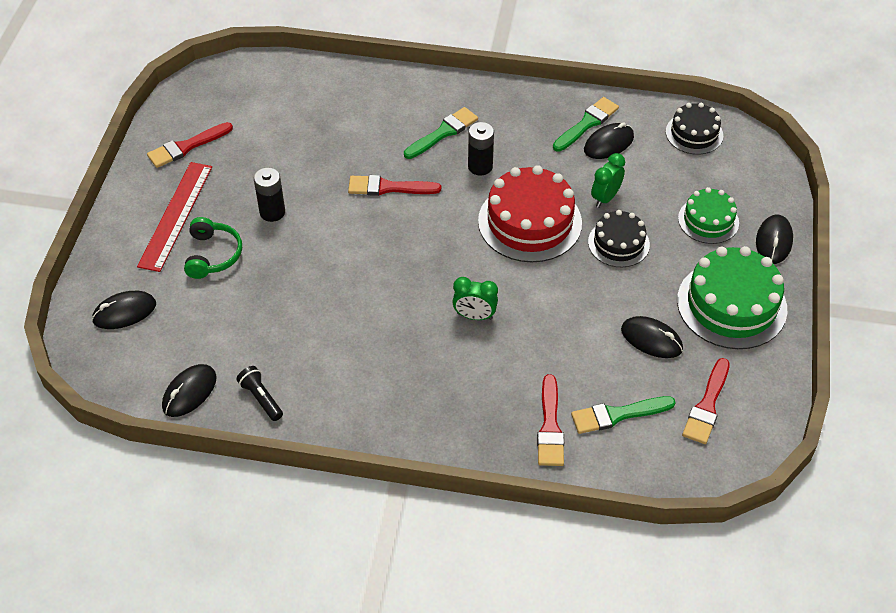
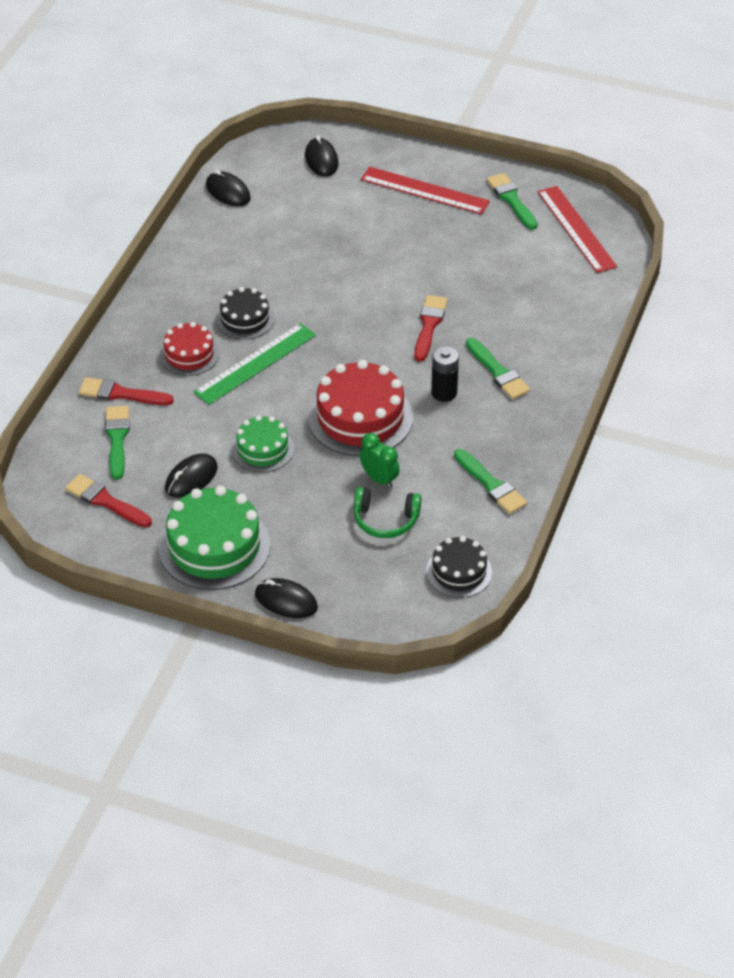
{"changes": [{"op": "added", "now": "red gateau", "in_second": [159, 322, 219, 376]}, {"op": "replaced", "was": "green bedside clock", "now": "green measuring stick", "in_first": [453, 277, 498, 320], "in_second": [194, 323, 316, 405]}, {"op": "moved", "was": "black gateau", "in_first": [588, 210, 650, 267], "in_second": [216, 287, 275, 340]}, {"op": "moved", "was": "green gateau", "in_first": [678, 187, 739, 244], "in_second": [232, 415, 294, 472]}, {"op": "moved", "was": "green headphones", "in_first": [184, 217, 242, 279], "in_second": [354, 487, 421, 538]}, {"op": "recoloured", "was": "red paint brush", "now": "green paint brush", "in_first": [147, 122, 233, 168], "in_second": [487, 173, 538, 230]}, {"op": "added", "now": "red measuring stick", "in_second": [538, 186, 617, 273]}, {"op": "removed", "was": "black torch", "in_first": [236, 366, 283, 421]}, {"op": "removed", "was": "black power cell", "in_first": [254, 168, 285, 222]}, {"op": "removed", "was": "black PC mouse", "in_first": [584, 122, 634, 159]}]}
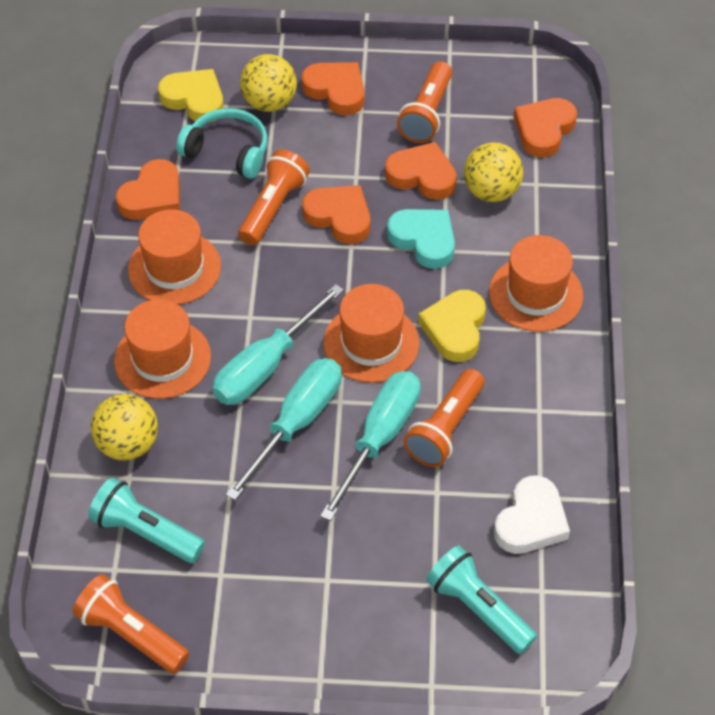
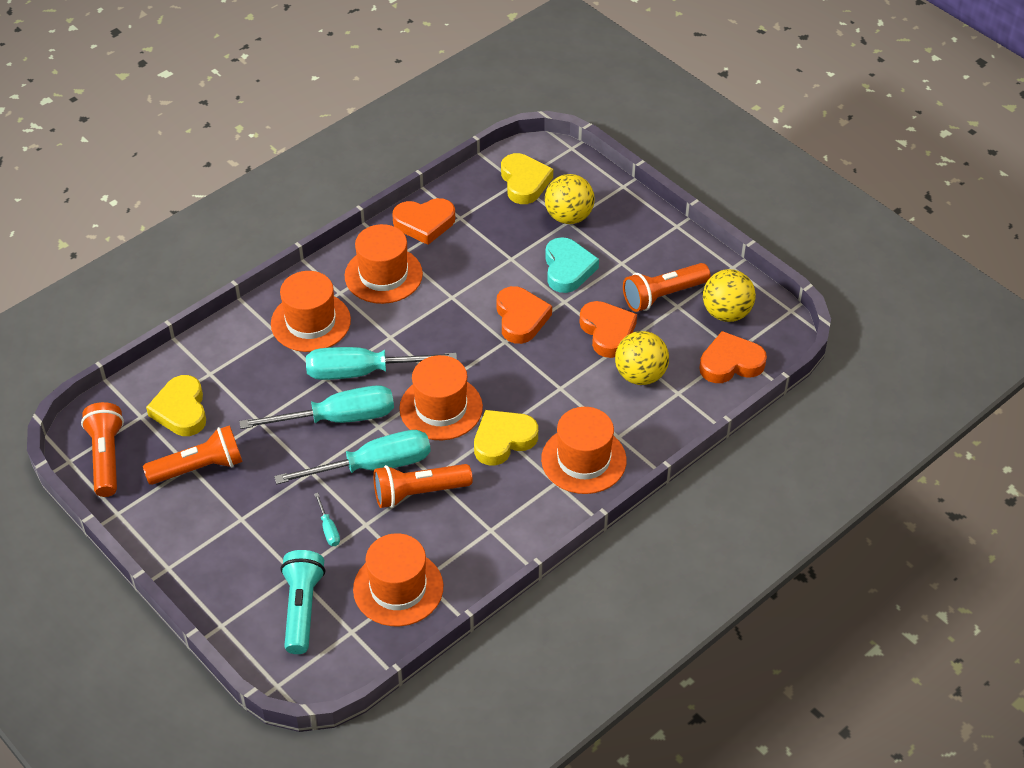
{"changes": [{"op": "moved", "was": "orange-coloured torch", "in_first": [238, 149, 310, 245], "in_second": [143, 425, 242, 485]}, {"op": "replaced", "was": "teal torch", "now": "yellow heart", "in_first": [88, 477, 205, 563], "in_second": [146, 375, 206, 436]}, {"op": "added", "now": "teal flat screwdriver", "in_second": [314, 493, 340, 546]}, {"op": "replaced", "was": "snow-white heart", "now": "orange-coloured top hat", "in_first": [494, 475, 570, 554], "in_second": [353, 533, 443, 626]}, {"op": "moved", "was": "teal heart", "in_first": [387, 209, 455, 269], "in_second": [545, 237, 599, 293]}, {"op": "moved", "was": "yellow ball", "in_first": [91, 394, 158, 461], "in_second": [703, 269, 756, 322]}, {"op": "removed", "was": "teal headphones", "in_first": [176, 108, 268, 179]}, {"op": "removed", "was": "orange-coloured heart", "in_first": [302, 62, 365, 115]}]}
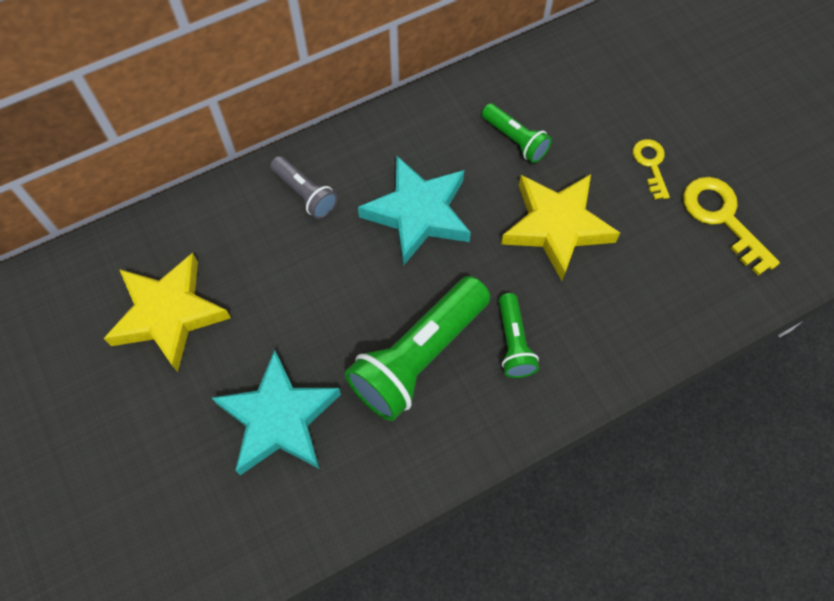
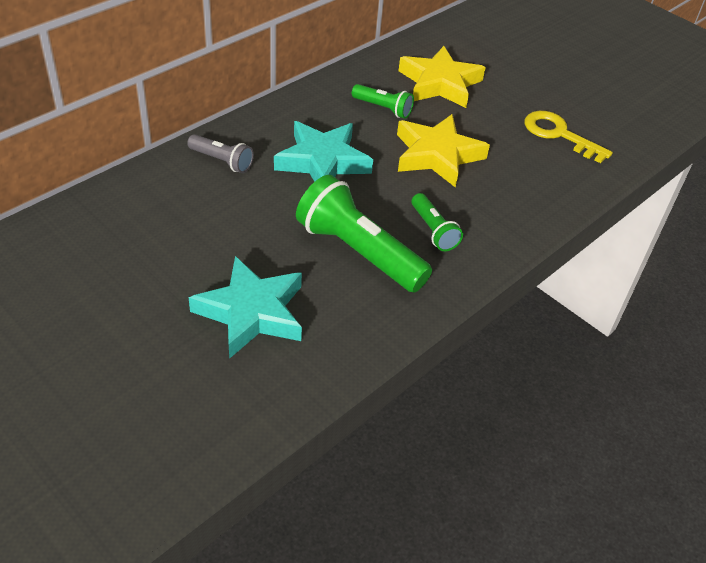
{"changes": [{"op": "turned", "was": "green torch", "in_first": [345, 276, 490, 421], "in_second": [296, 175, 432, 293], "clockwise": 105}, {"op": "moved", "was": "yellow five-pointed star", "in_first": [104, 253, 231, 372], "in_second": [398, 46, 486, 108]}, {"op": "removed", "was": "yellow latchkey", "in_first": [633, 139, 670, 200]}]}
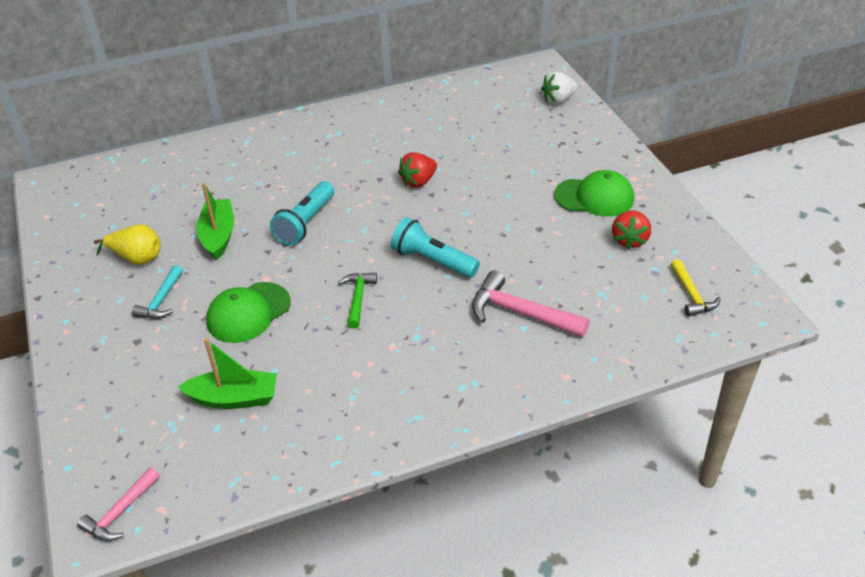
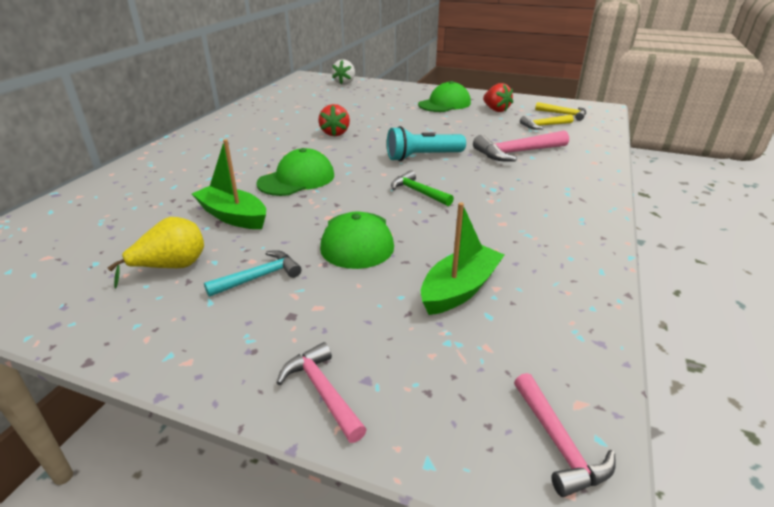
{"changes": [{"op": "turned", "was": "teal claw hammer", "in_first": [132, 265, 183, 319], "in_second": [204, 250, 301, 297], "clockwise": -90}, {"op": "replaced", "was": "teal torch", "now": "green cap", "in_first": [270, 181, 334, 246], "in_second": [256, 148, 334, 196]}, {"op": "added", "now": "rose-pink claw hammer", "in_second": [277, 342, 367, 443]}, {"op": "added", "now": "yellow claw hammer", "in_second": [520, 114, 573, 130]}]}
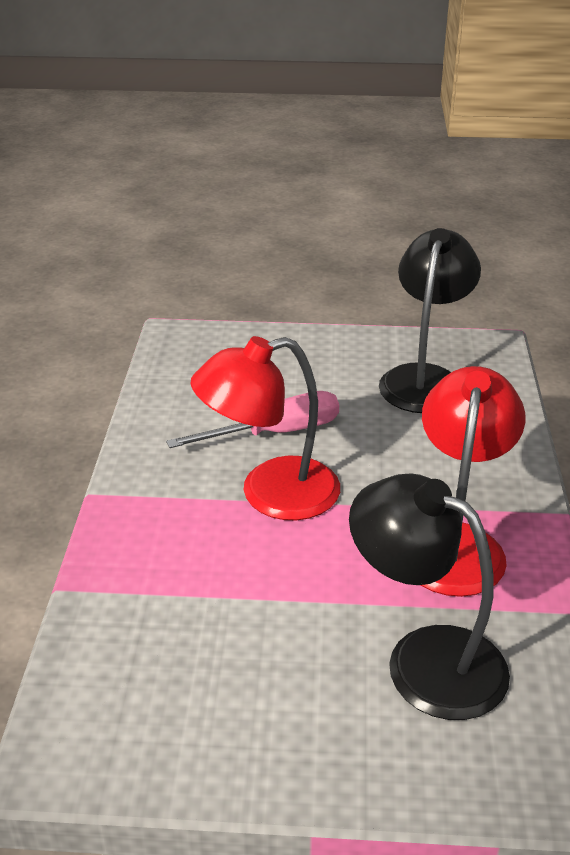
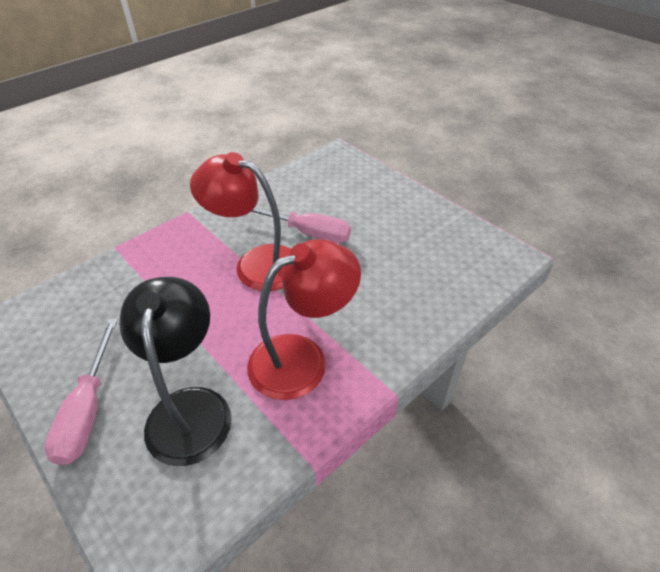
{"changes": [{"op": "added", "now": "rose-pink flat screwdriver", "in_second": [45, 319, 118, 465]}, {"op": "removed", "was": "black reading lamp", "in_first": [379, 228, 481, 413]}]}
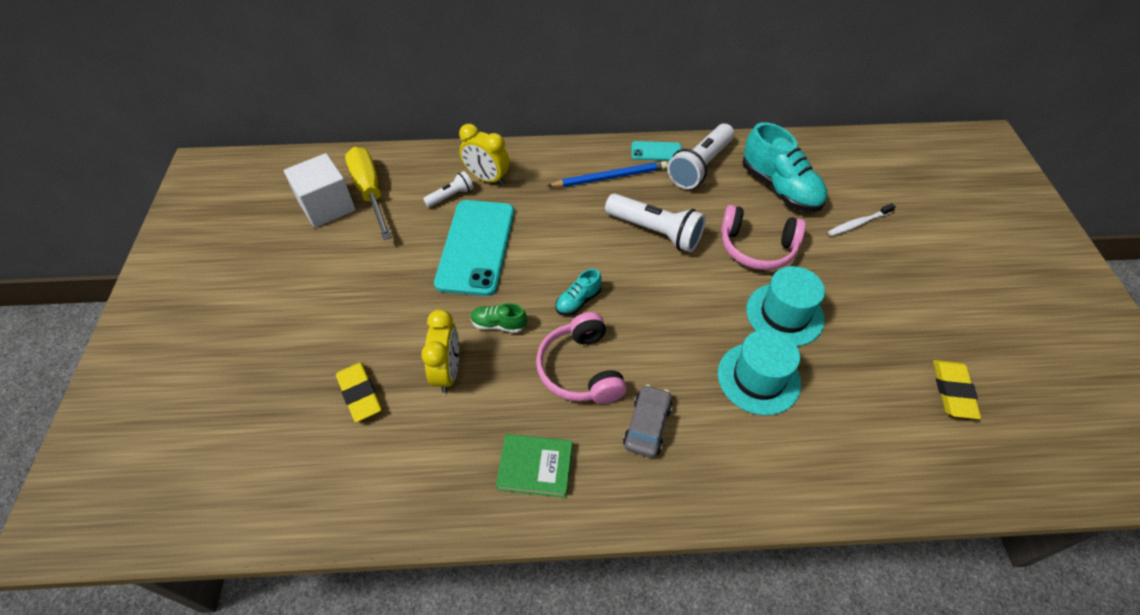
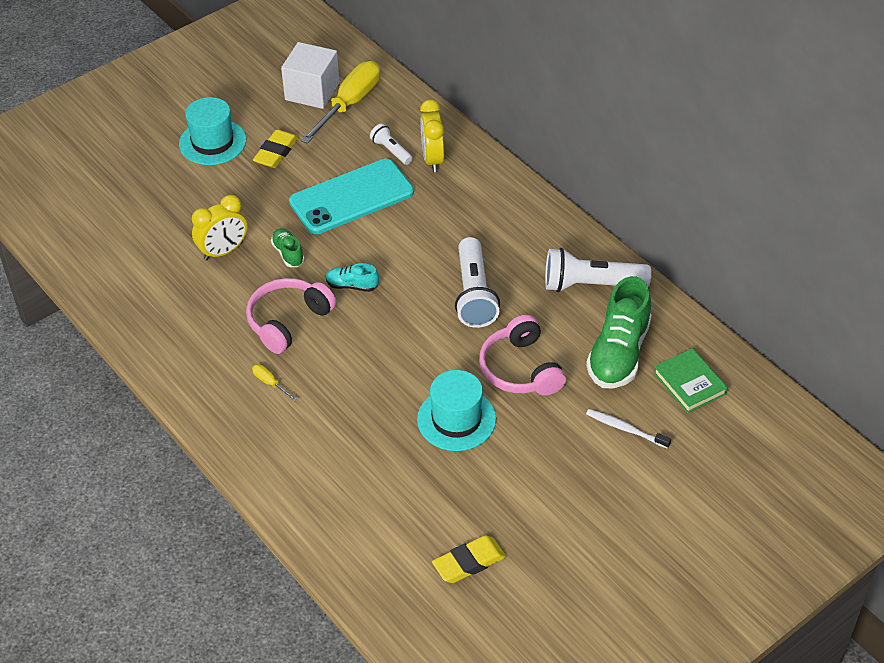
{"changes": [{"op": "moved", "was": "teal top hat", "in_first": [718, 329, 801, 415], "in_second": [179, 97, 246, 165]}, {"op": "replaced", "was": "ash-grey toy car", "now": "yellow flat screwdriver", "in_first": [623, 385, 672, 458], "in_second": [252, 364, 297, 401]}, {"op": "moved", "was": "yellow eraser", "in_first": [336, 362, 382, 422], "in_second": [253, 130, 299, 168]}, {"op": "turned", "was": "snow-white torch", "in_first": [423, 171, 474, 207], "in_second": [370, 124, 413, 165], "clockwise": -150}, {"op": "recoloured", "was": "teal lace-up shoe", "now": "green lace-up shoe", "in_first": [742, 122, 827, 212], "in_second": [586, 276, 651, 388]}, {"op": "moved", "was": "green hardback", "in_first": [496, 434, 572, 498], "in_second": [653, 348, 728, 413]}, {"op": "removed", "was": "cobalt wooden pencil", "in_first": [547, 161, 668, 187]}, {"op": "removed", "was": "teal phone", "in_first": [632, 141, 681, 161]}]}
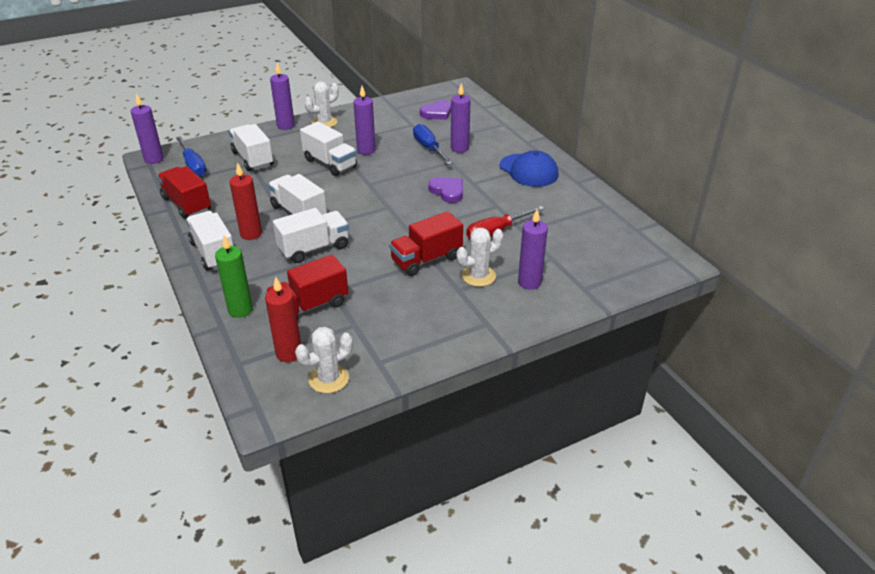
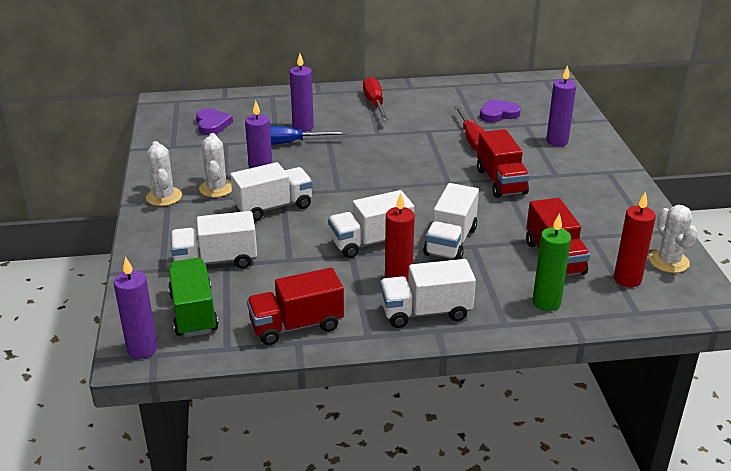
{"changes": [{"op": "replaced", "was": "cobalt flat screwdriver", "now": "green lorry", "in_first": [176, 136, 207, 177], "in_second": [168, 258, 219, 337]}, {"op": "moved", "was": "snow-white prickly plant", "in_first": [457, 228, 503, 287], "in_second": [199, 133, 232, 197]}, {"op": "replaced", "was": "cobalt cap", "now": "red flat screwdriver", "in_first": [500, 150, 559, 187], "in_second": [363, 77, 388, 120]}, {"op": "turned", "was": "snow-white lorry", "in_first": [273, 208, 349, 263], "in_second": [423, 183, 479, 260], "clockwise": -150}, {"op": "moved", "was": "violet heart", "in_first": [428, 177, 463, 203], "in_second": [480, 99, 521, 122]}, {"op": "removed", "was": "violet pillar candle", "in_first": [270, 63, 295, 130]}]}
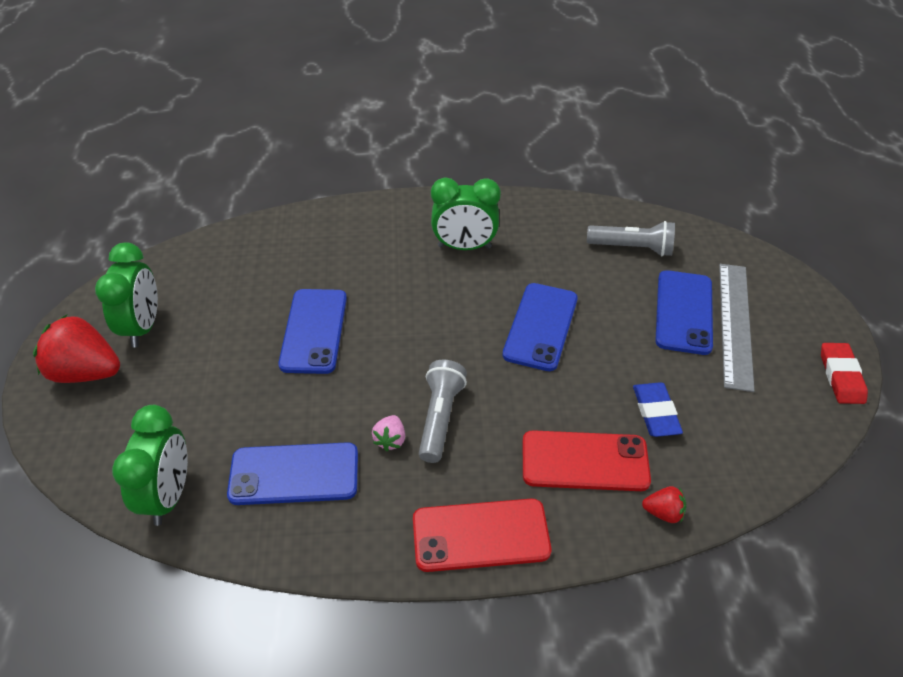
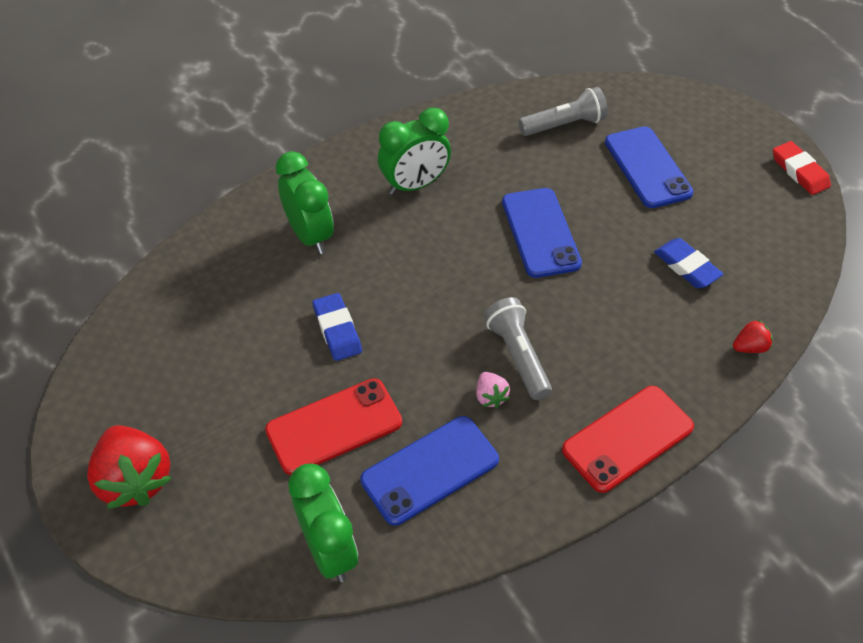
{"changes": [{"op": "turned", "was": "red strawberry", "in_first": [33, 315, 120, 383], "in_second": [87, 425, 172, 509], "clockwise": -105}, {"op": "moved", "was": "red phone", "in_first": [523, 430, 651, 491], "in_second": [265, 378, 402, 475]}, {"op": "moved", "was": "green bedside clock", "in_first": [95, 242, 158, 348], "in_second": [276, 151, 334, 254]}, {"op": "replaced", "was": "cobalt phone", "now": "cobalt eraser", "in_first": [278, 289, 347, 374], "in_second": [313, 293, 362, 361]}, {"op": "removed", "was": "ash-grey measuring stick", "in_first": [719, 264, 755, 392]}]}
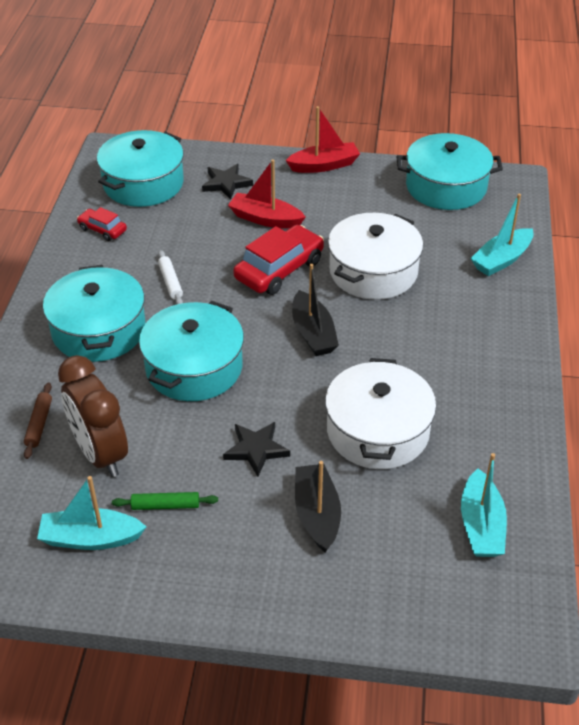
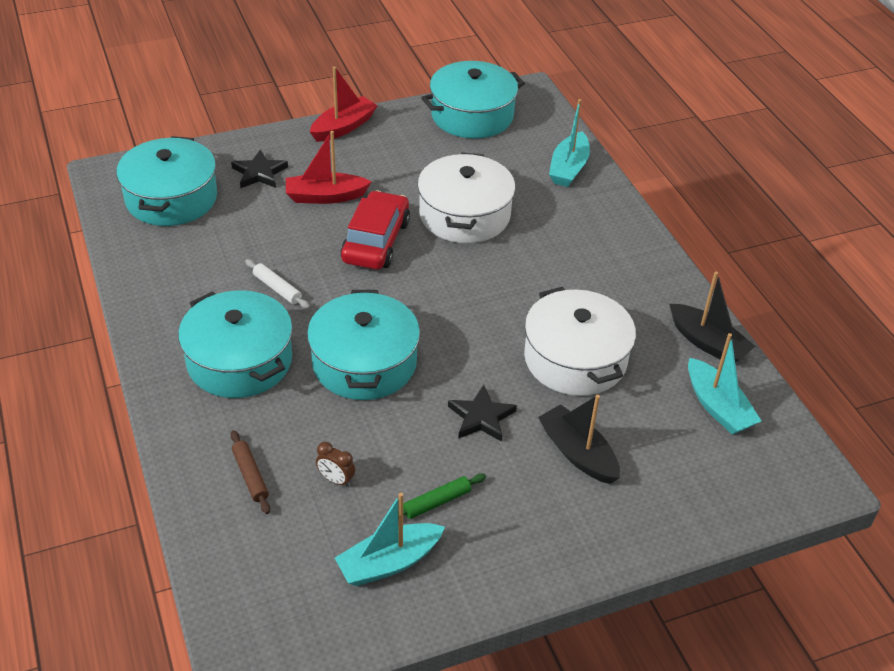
{"changes": [{"op": "resized", "was": "russet bedside clock", "in_first": [58, 355, 128, 477], "in_second": [316, 442, 355, 487], "ratio": 0.4}, {"op": "moved", "was": "black sailboat", "in_first": [292, 264, 339, 356], "in_second": [669, 271, 755, 363]}, {"op": "removed", "was": "red toy car", "in_first": [77, 207, 127, 241]}]}
